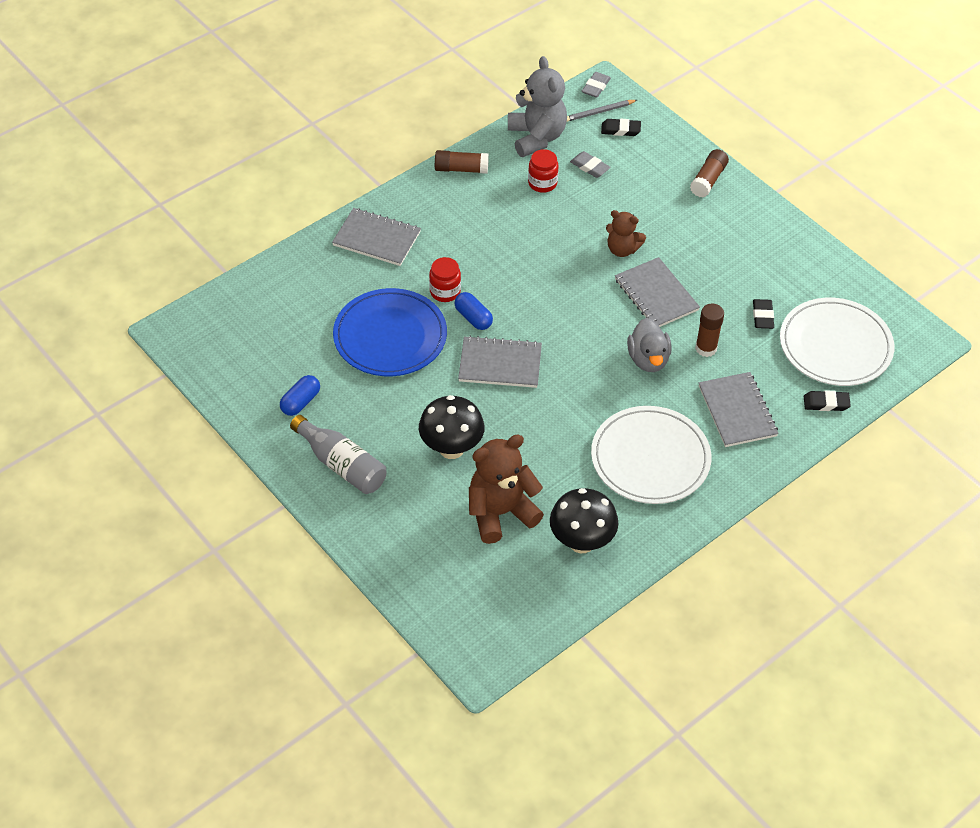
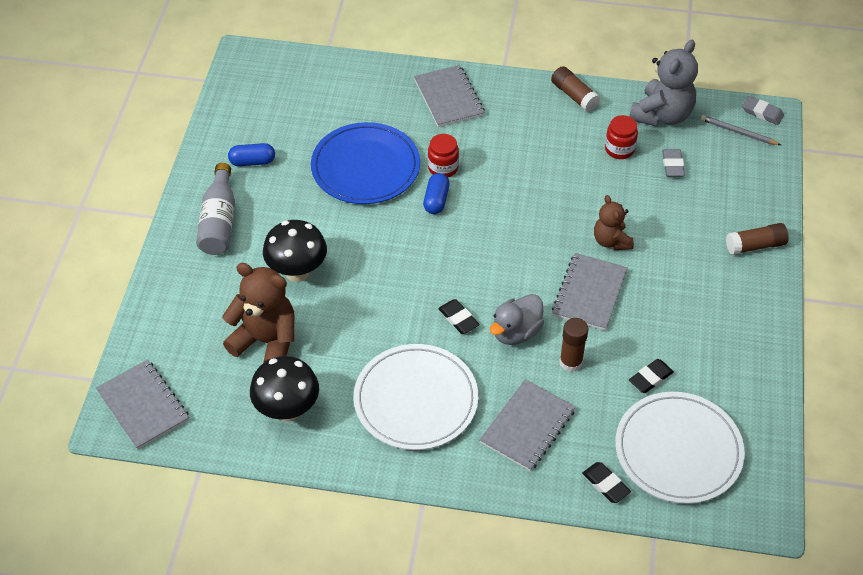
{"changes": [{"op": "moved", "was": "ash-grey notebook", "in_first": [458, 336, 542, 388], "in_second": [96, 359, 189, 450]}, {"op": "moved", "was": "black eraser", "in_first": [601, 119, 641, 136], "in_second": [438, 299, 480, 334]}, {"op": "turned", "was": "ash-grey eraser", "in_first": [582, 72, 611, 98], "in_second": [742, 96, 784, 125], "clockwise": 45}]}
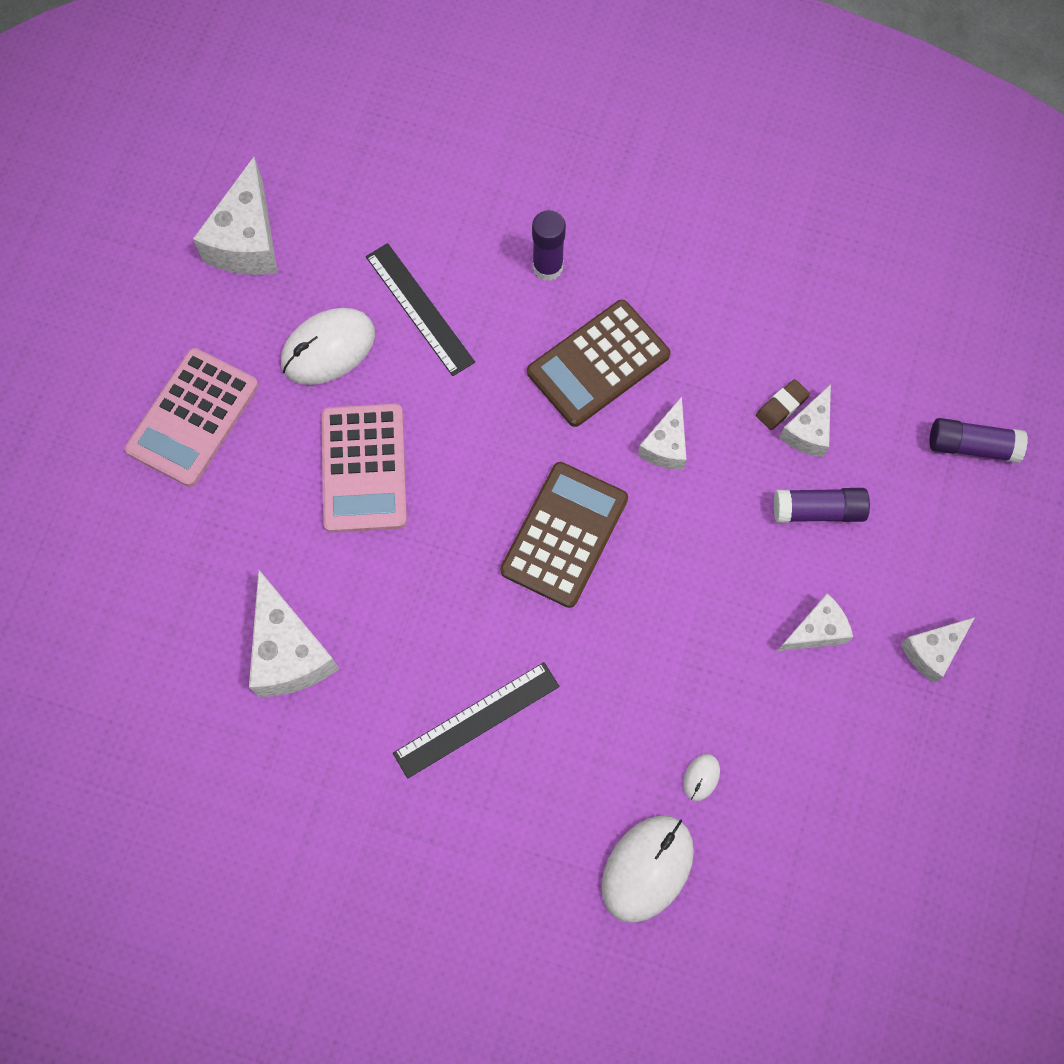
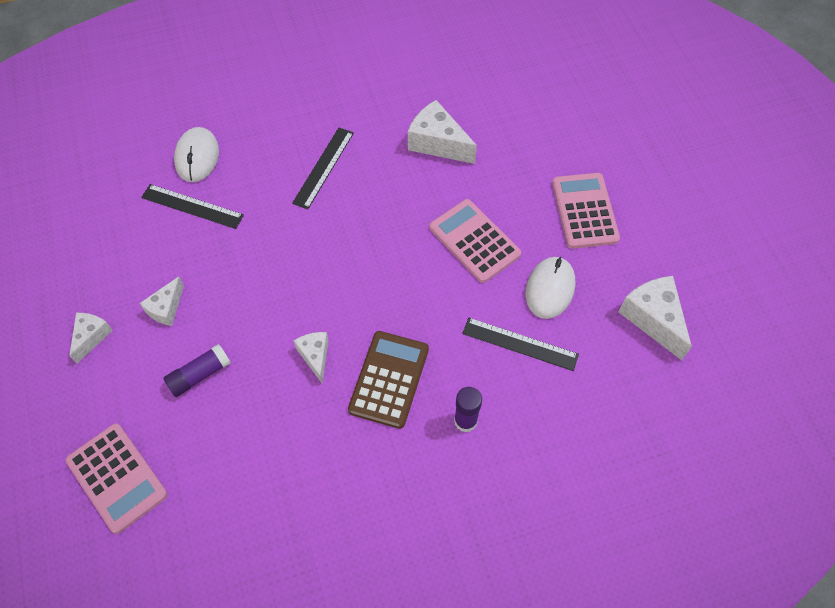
{"changes": [{"op": "replaced", "was": "violet glue", "now": "rose-pink pocket calculator", "in_first": [929, 418, 1028, 463], "in_second": [66, 423, 168, 534]}, {"op": "replaced", "was": "snow-white PC mouse", "now": "black measuring stick", "in_first": [683, 754, 720, 801], "in_second": [141, 184, 244, 229]}, {"op": "removed", "was": "russet pocket calculator", "in_first": [500, 462, 628, 608]}, {"op": "removed", "was": "russet eraser", "in_first": [756, 379, 810, 430]}, {"op": "removed", "was": "snow-white cheese", "in_first": [779, 384, 831, 457]}]}
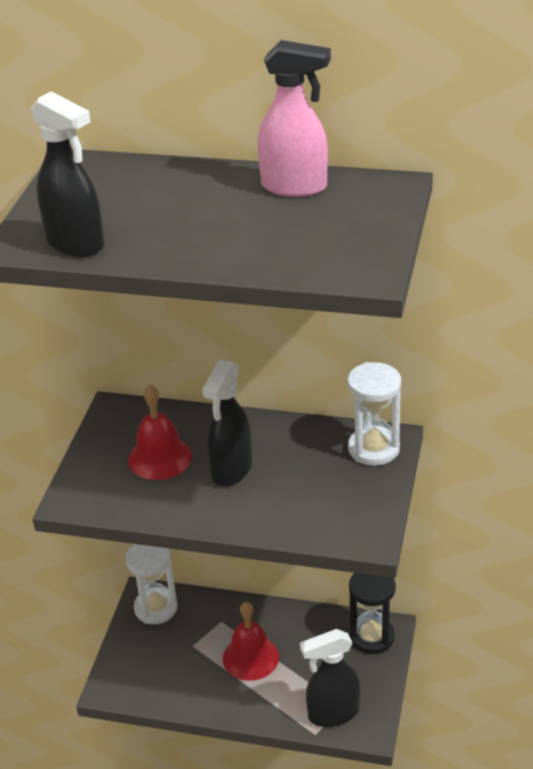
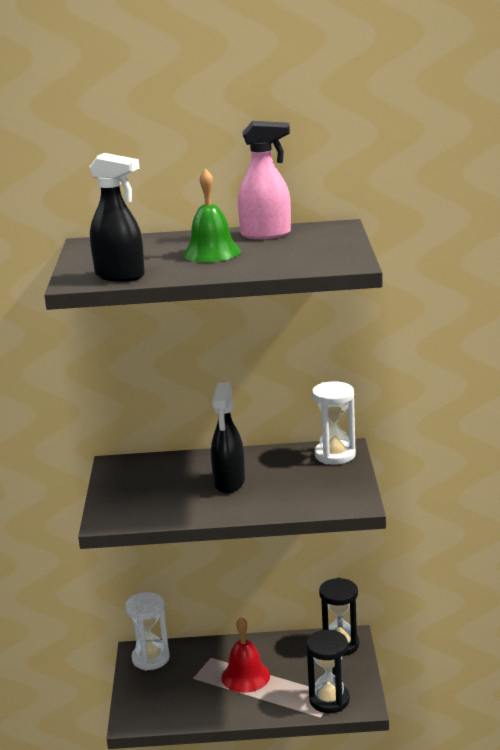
{"changes": [{"op": "added", "now": "green hand bell", "in_second": [183, 169, 241, 262]}, {"op": "replaced", "was": "black spray bottle", "now": "black sandglass", "in_first": [300, 629, 360, 727], "in_second": [306, 630, 350, 713]}, {"op": "removed", "was": "red hand bell", "in_first": [128, 385, 192, 480]}]}
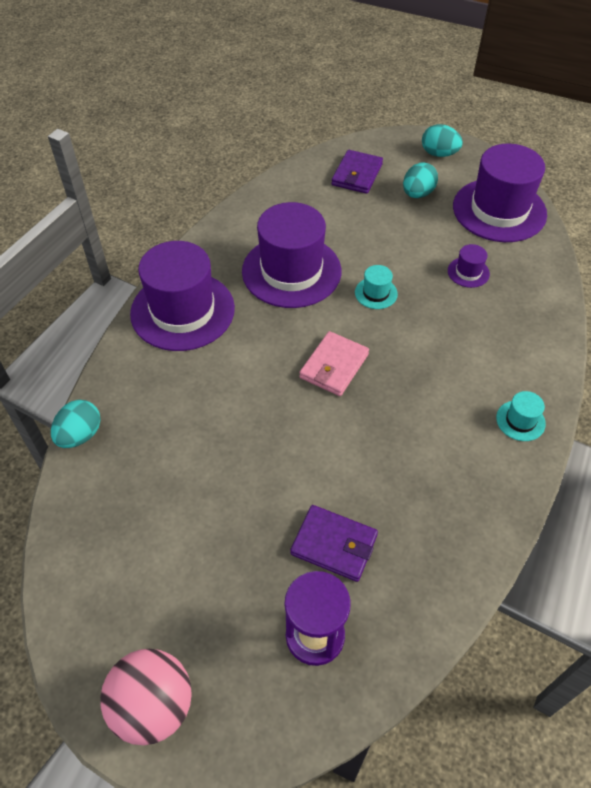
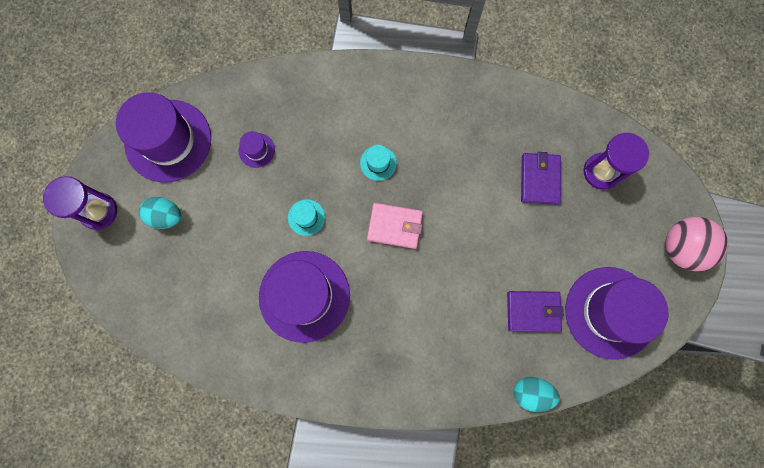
{"changes": [{"op": "replaced", "was": "teal toy egg", "now": "violet sandglass", "in_first": [422, 124, 463, 157], "in_second": [43, 176, 117, 230]}, {"op": "moved", "was": "teal top hat", "in_first": [496, 391, 546, 441], "in_second": [360, 145, 397, 181]}, {"op": "moved", "was": "violet billfold", "in_first": [331, 150, 383, 194], "in_second": [507, 291, 564, 332]}, {"op": "moved", "was": "violet top hat", "in_first": [130, 241, 235, 351], "in_second": [565, 267, 669, 360]}]}
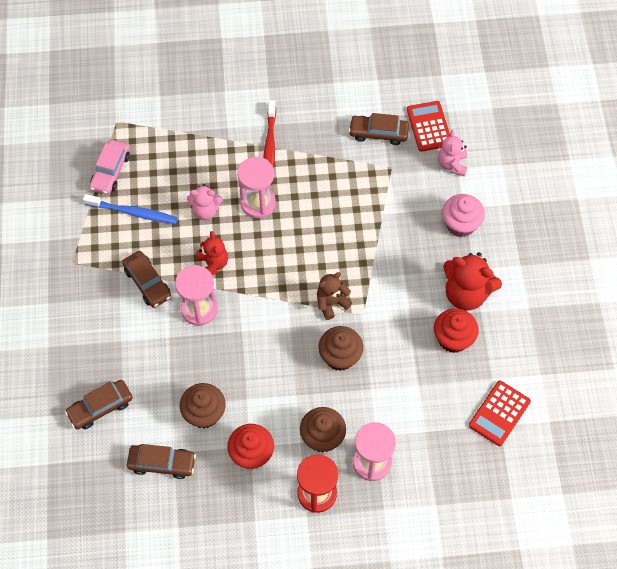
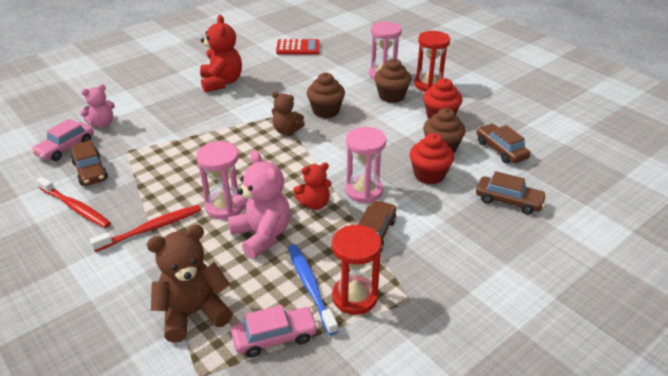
{"changes": [{"op": "replaced", "was": "red pocket calculator", "now": "rose-pink toy car", "in_first": [407, 101, 450, 152], "in_second": [31, 119, 94, 161]}, {"op": "added", "now": "red dental brush", "in_second": [36, 177, 111, 228]}, {"op": "added", "now": "russet teddy bear", "in_second": [147, 225, 233, 343]}, {"op": "resized", "was": "rose-pink teddy bear", "in_first": [187, 184, 223, 220], "in_second": [227, 150, 291, 259], "ratio": 1.62}, {"op": "turned", "was": "red teddy bear", "in_first": [196, 231, 228, 275], "in_second": [293, 163, 332, 210], "clockwise": -150}, {"op": "added", "now": "red sandglass", "in_second": [332, 225, 382, 315]}, {"op": "moved", "was": "red fairy cake", "in_first": [434, 308, 479, 353], "in_second": [410, 133, 454, 185]}, {"op": "removed", "was": "rose-pink fairy cake", "in_first": [442, 194, 485, 237]}]}
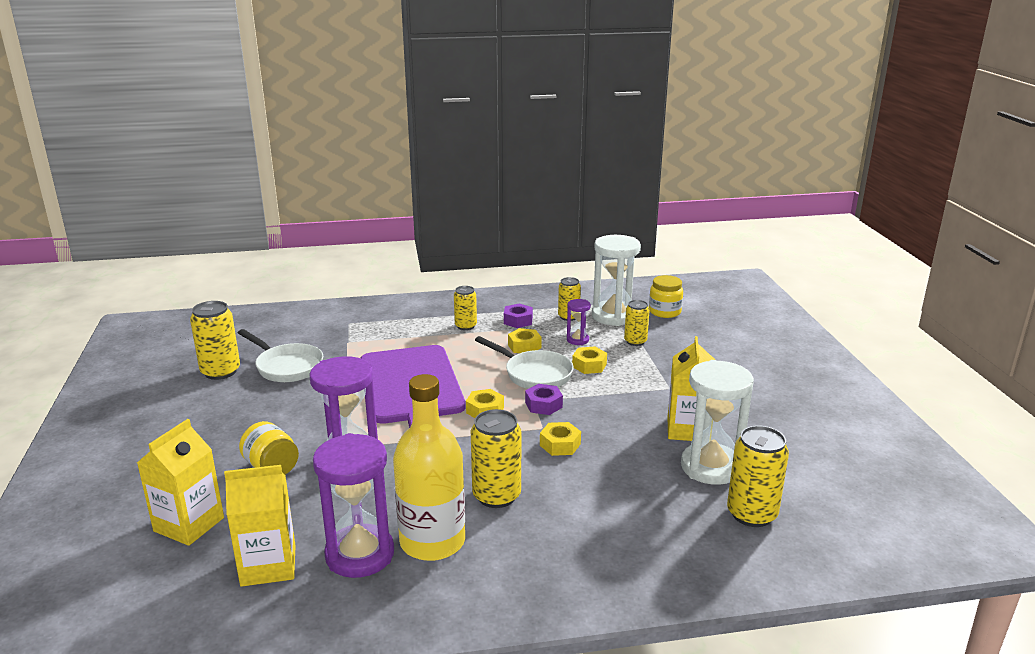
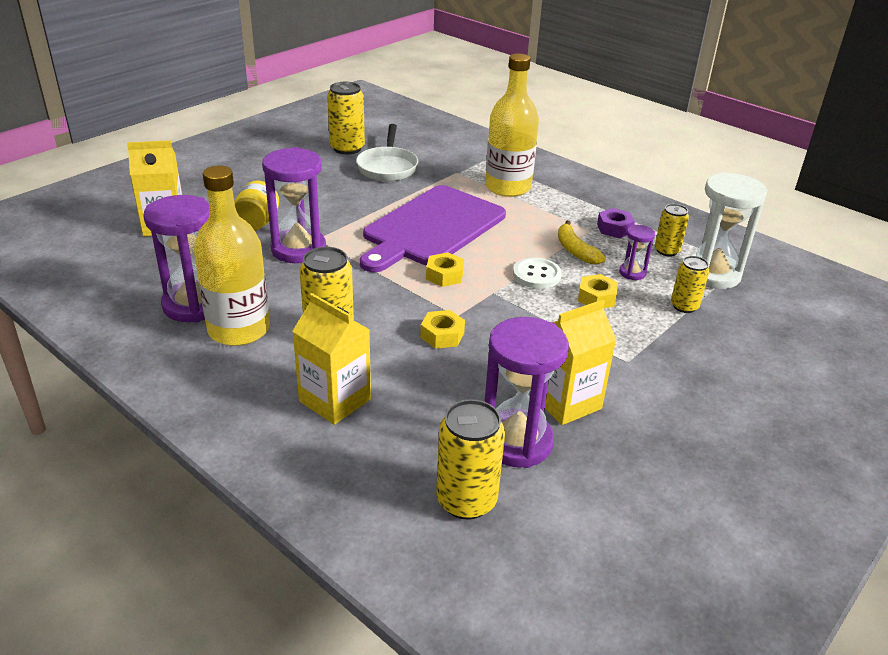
{"changes": [{"op": "moved", "was": "yellow juice carton", "in_first": [224, 465, 296, 587], "in_second": [292, 293, 371, 425]}, {"op": "added", "now": "yellow drink bottle", "in_second": [485, 53, 539, 197]}, {"op": "recoloured", "was": "snow-white sandglass", "now": "violet sandglass", "in_first": [681, 360, 754, 485], "in_second": [485, 317, 569, 468]}, {"op": "replaced", "was": "snow-white skillet", "now": "snow-white button", "in_first": [475, 336, 574, 389], "in_second": [513, 257, 562, 289]}, {"op": "replaced", "was": "yellow nut", "now": "yellow banana", "in_first": [508, 328, 542, 353], "in_second": [558, 220, 606, 264]}, {"op": "removed", "was": "yellow tin", "in_first": [454, 286, 477, 330]}, {"op": "removed", "was": "violet nut", "in_first": [525, 384, 563, 415]}, {"op": "removed", "was": "yellow jar", "in_first": [649, 275, 683, 318]}]}
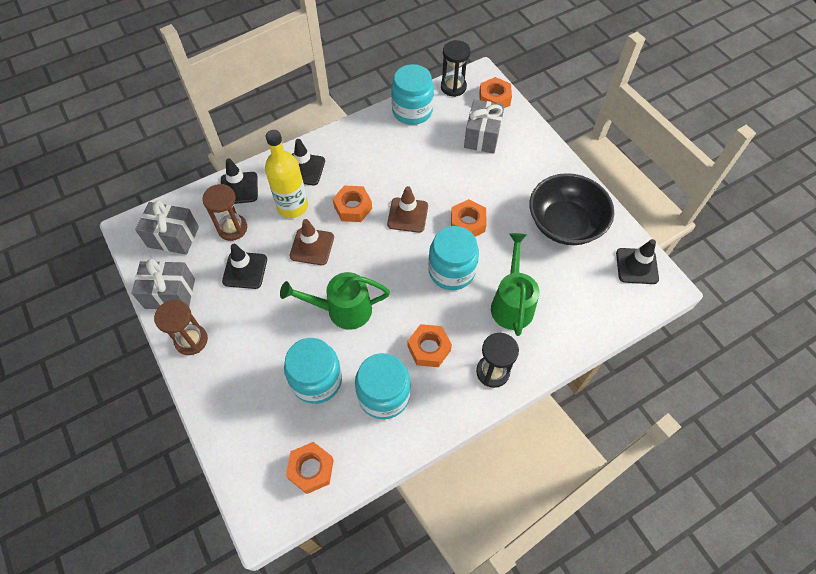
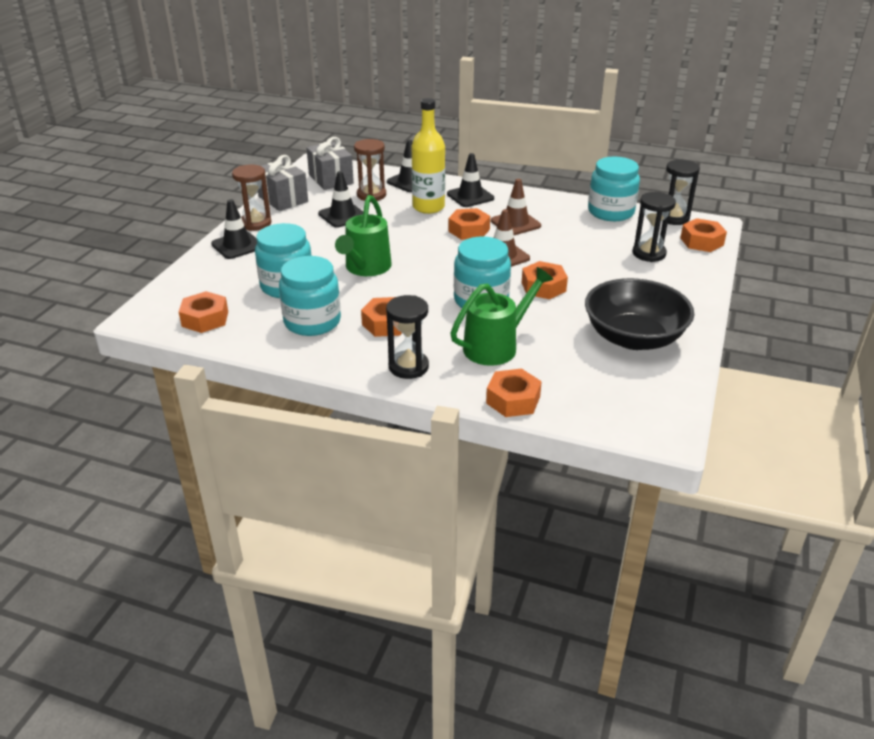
{"changes": [{"op": "moved", "was": "black safety cone", "in_first": [616, 239, 659, 284], "in_second": [211, 199, 257, 259]}, {"op": "turned", "was": "green sprinkling can", "in_first": [280, 272, 390, 330], "in_second": [335, 195, 392, 276], "clockwise": -120}, {"op": "added", "now": "orange-coloured nut", "in_second": [486, 369, 542, 417]}, {"op": "moved", "was": "russet safety cone", "in_first": [290, 219, 334, 265], "in_second": [491, 179, 541, 235]}, {"op": "replaced", "was": "ash-grey wrapped gift", "now": "black sandglass", "in_first": [464, 99, 505, 154], "in_second": [633, 192, 676, 262]}]}
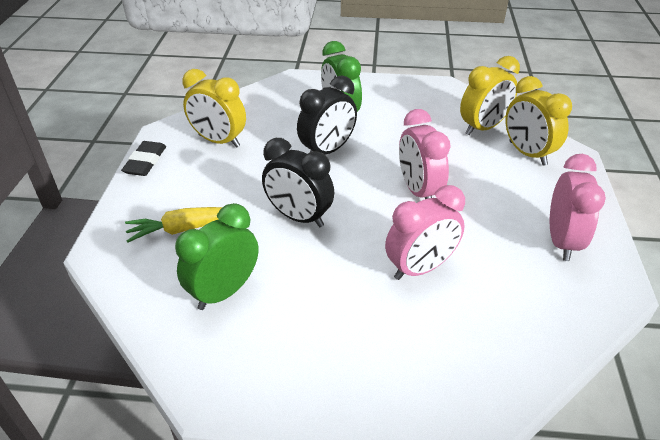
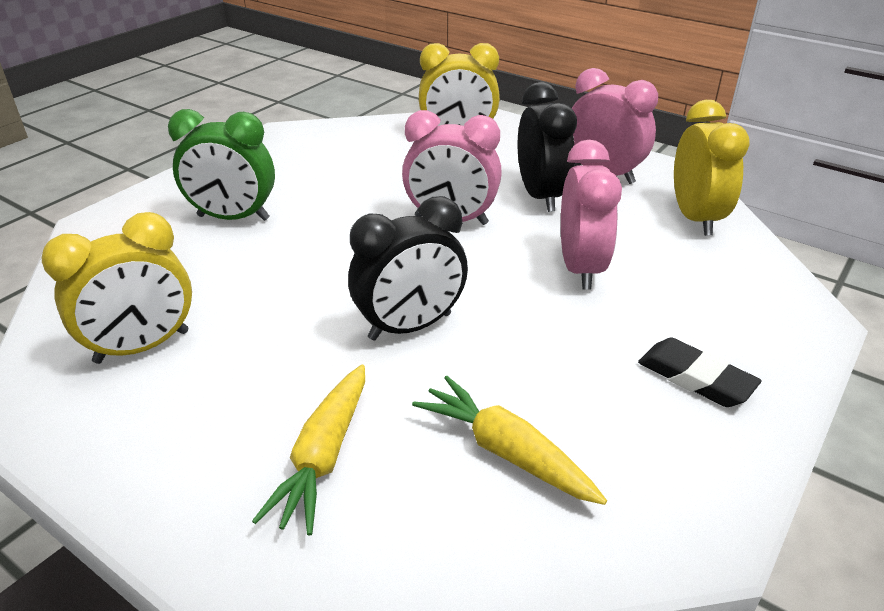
{"changes": [{"op": "replaced", "was": "green bedside clock", "now": "yellow toy carrot", "in_first": [175, 203, 258, 310], "in_second": [412, 376, 607, 505]}, {"op": "moved", "was": "black bedside clock", "in_first": [297, 76, 357, 154], "in_second": [517, 82, 577, 212]}, {"op": "moved", "was": "black eraser", "in_first": [121, 141, 166, 176], "in_second": [638, 338, 762, 407]}, {"op": "moved", "was": "yellow bedside clock", "in_first": [460, 56, 520, 135], "in_second": [674, 100, 750, 236]}]}
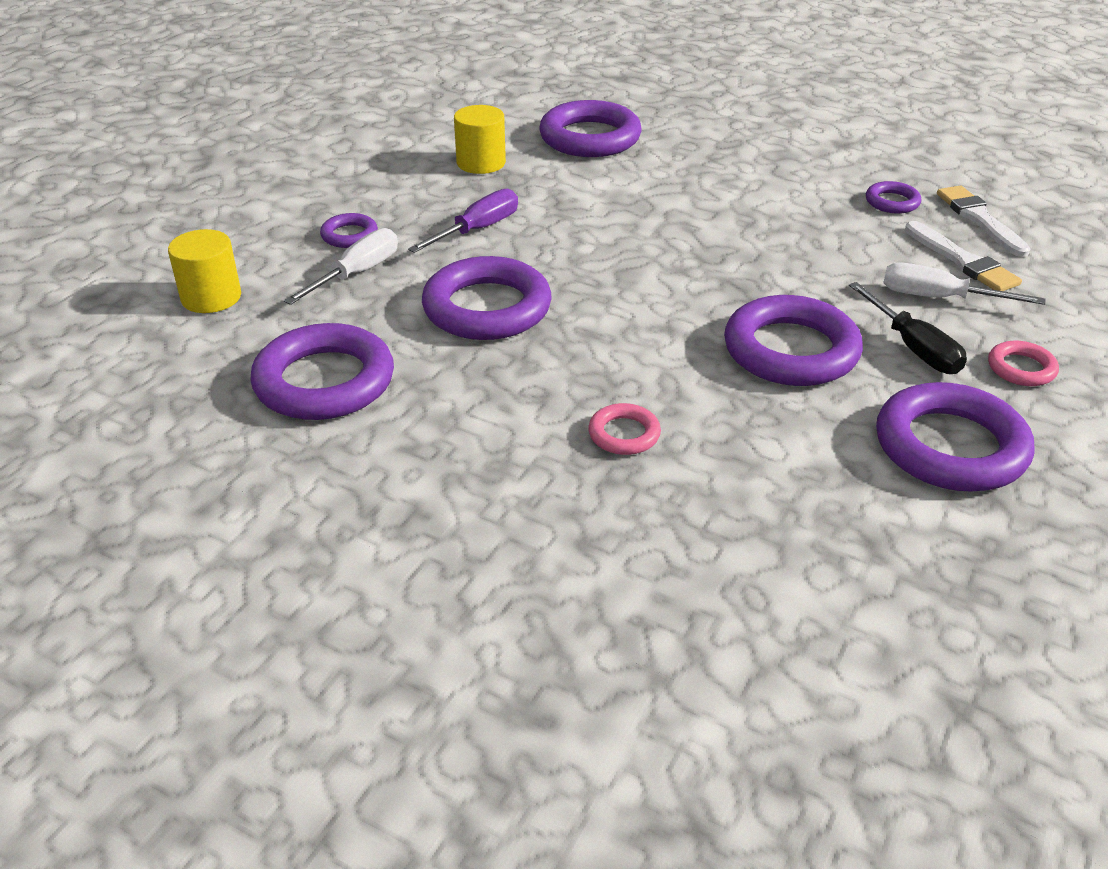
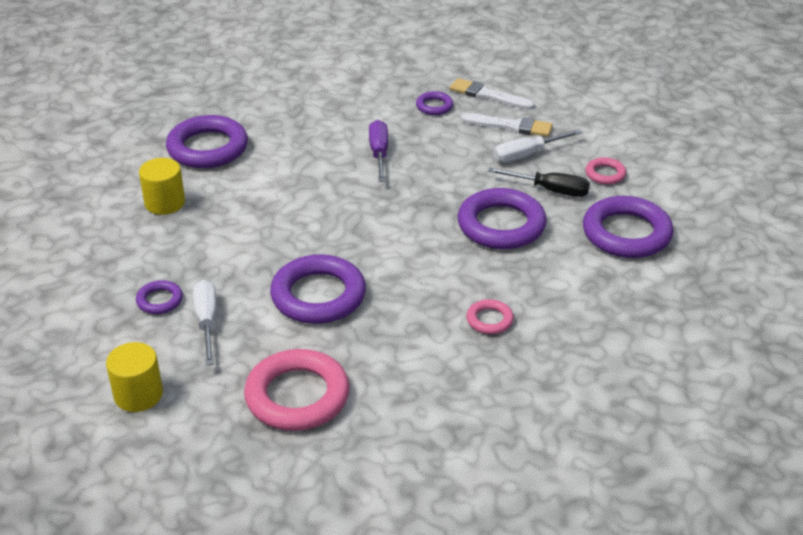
{"changes": [{"op": "recoloured", "was": "violet torus", "now": "rose-pink torus", "in_first": [250, 323, 394, 420], "in_second": [244, 349, 350, 431]}, {"op": "moved", "was": "violet flat screwdriver", "in_first": [408, 189, 518, 253], "in_second": [369, 120, 388, 182]}]}
